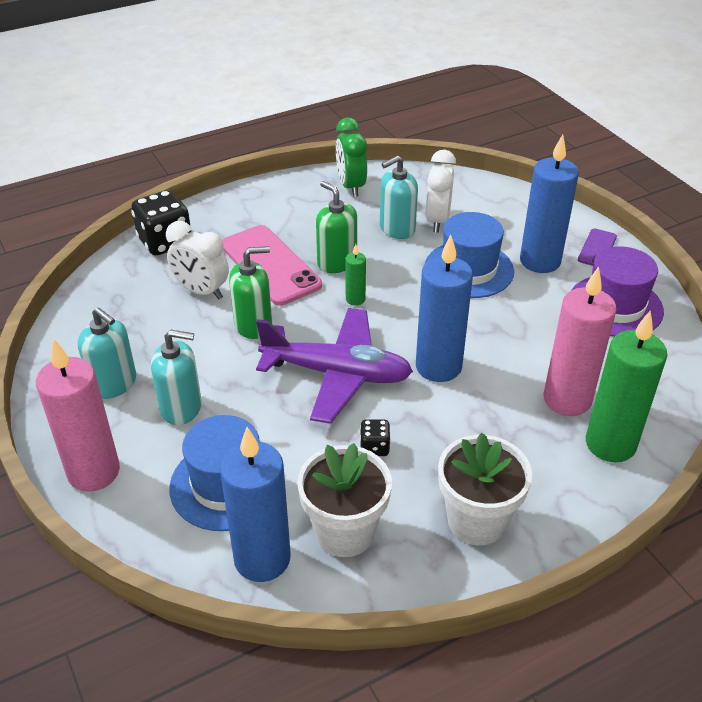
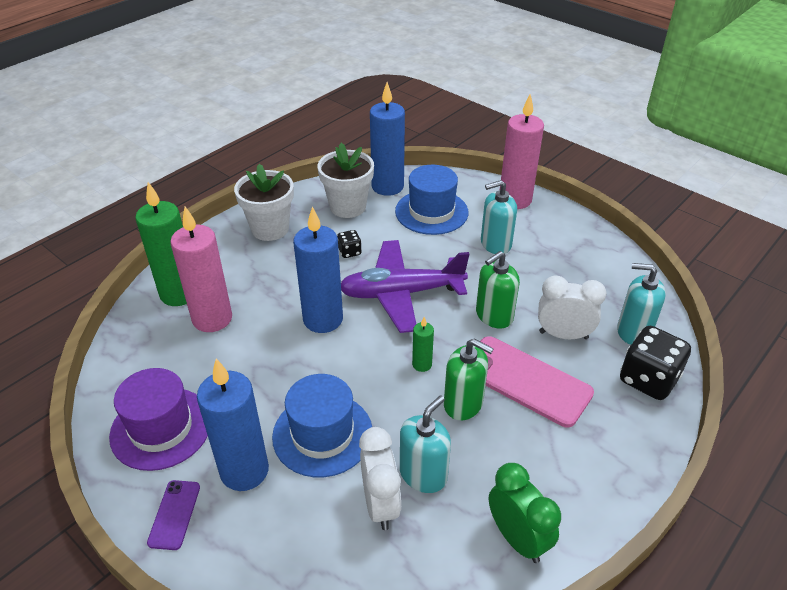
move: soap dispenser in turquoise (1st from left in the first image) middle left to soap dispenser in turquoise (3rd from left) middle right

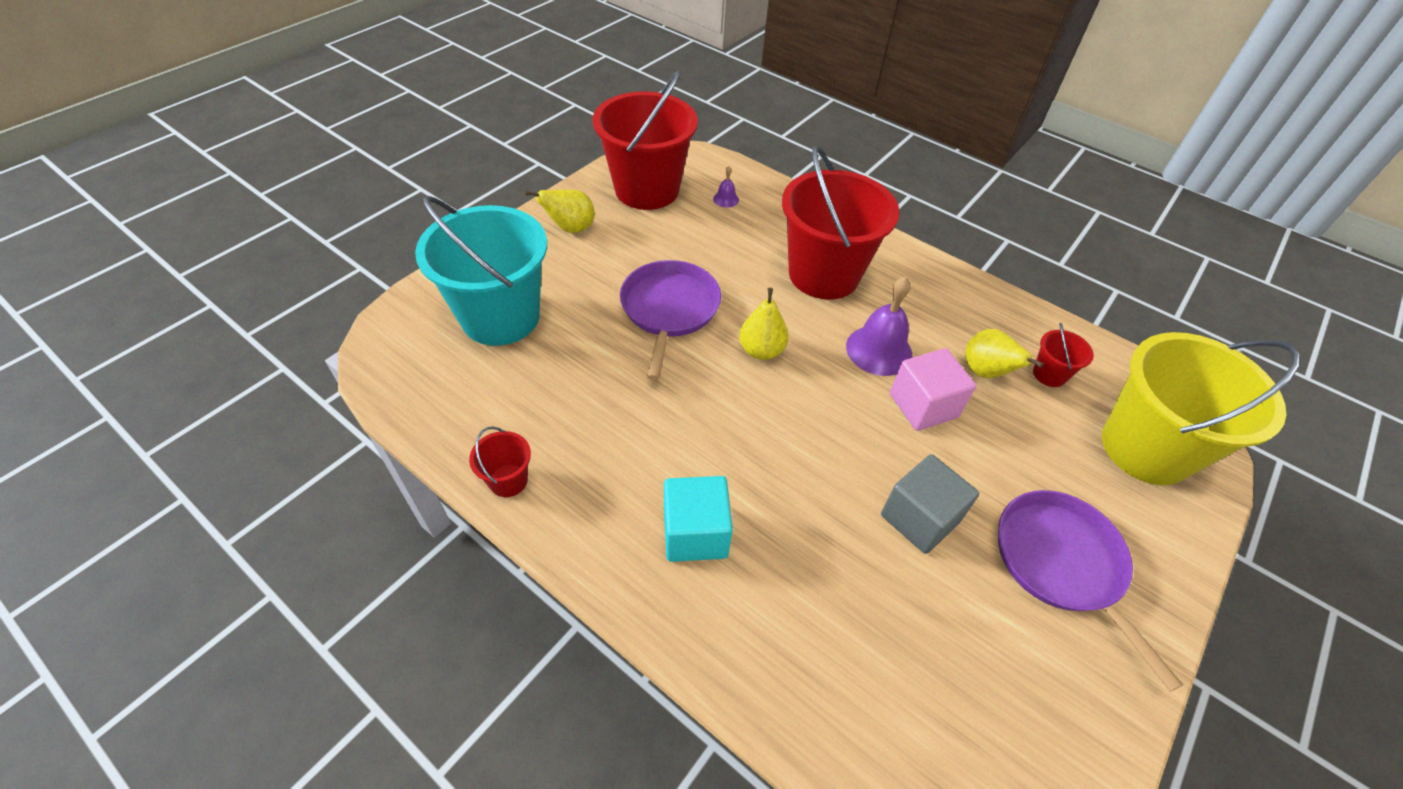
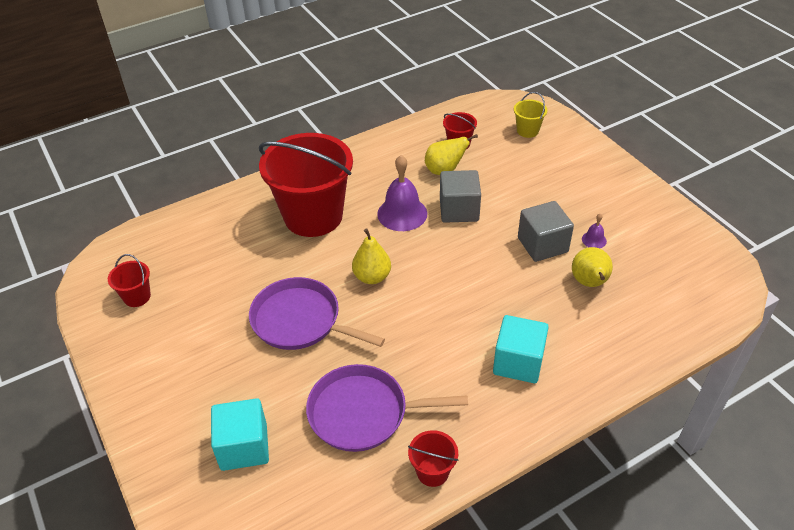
move: toy pear in bright yellow (1st from left in the first image) top centre to toy pear in bright yellow (3rd from left) middle right; hand bell in purple (1st from left in the first image) top centre to hand bell in purple (2nd from left) middle right; skillet in purple (2nd from left) bottom right to bottom centre
replace: pail in turquoise centre to block in turquoise (1st from left) bottom left
recolor: block in pink centre to block in gray (1st from left) centre
resize: pail in crimson (2nd from left in the first image) top centre = middle left x0.41; pail in bright yellow middle right = top right x0.41

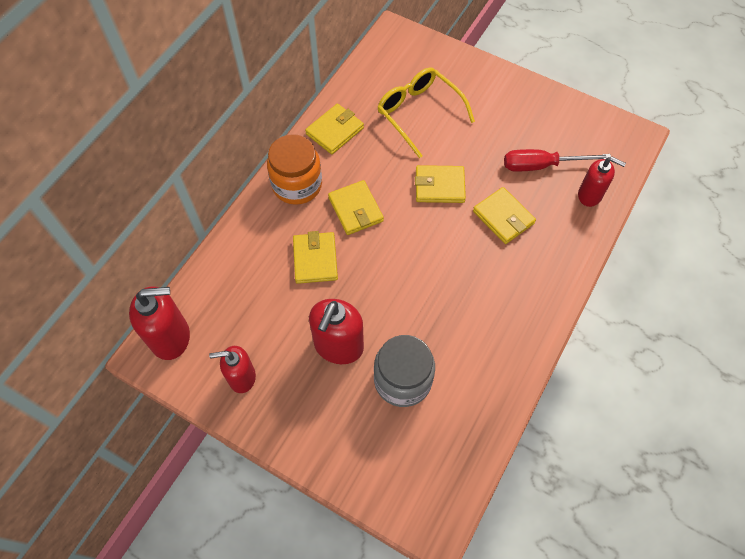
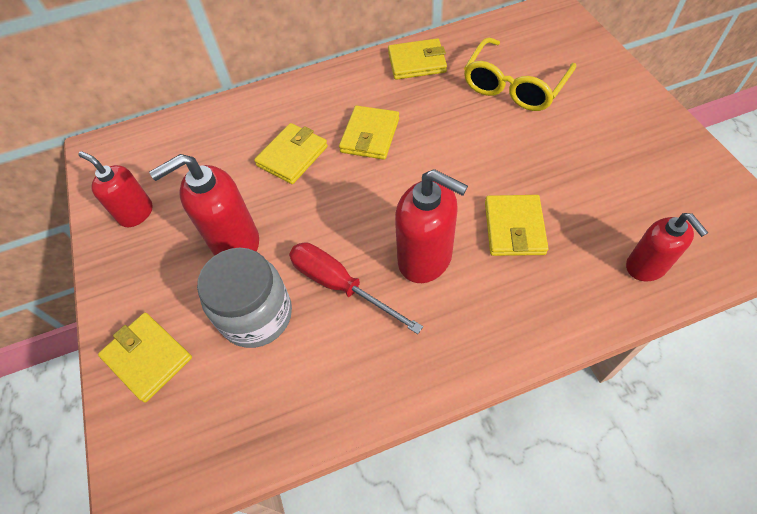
delete: jam jar in orange-coloured top centre
move: soap dispenser in crimson (1st from left in the first image) middle left to soap dispenser in crimson (3rd from left) centre; card wallet in bright yellow (4th from left in the first image) top centre to card wallet in bright yellow (1st from left) bottom left; hand screwdriver in crimson top right to centre
rotate: eyeglasses in bright yellow top centre = top right 150 degrees counterclockwise

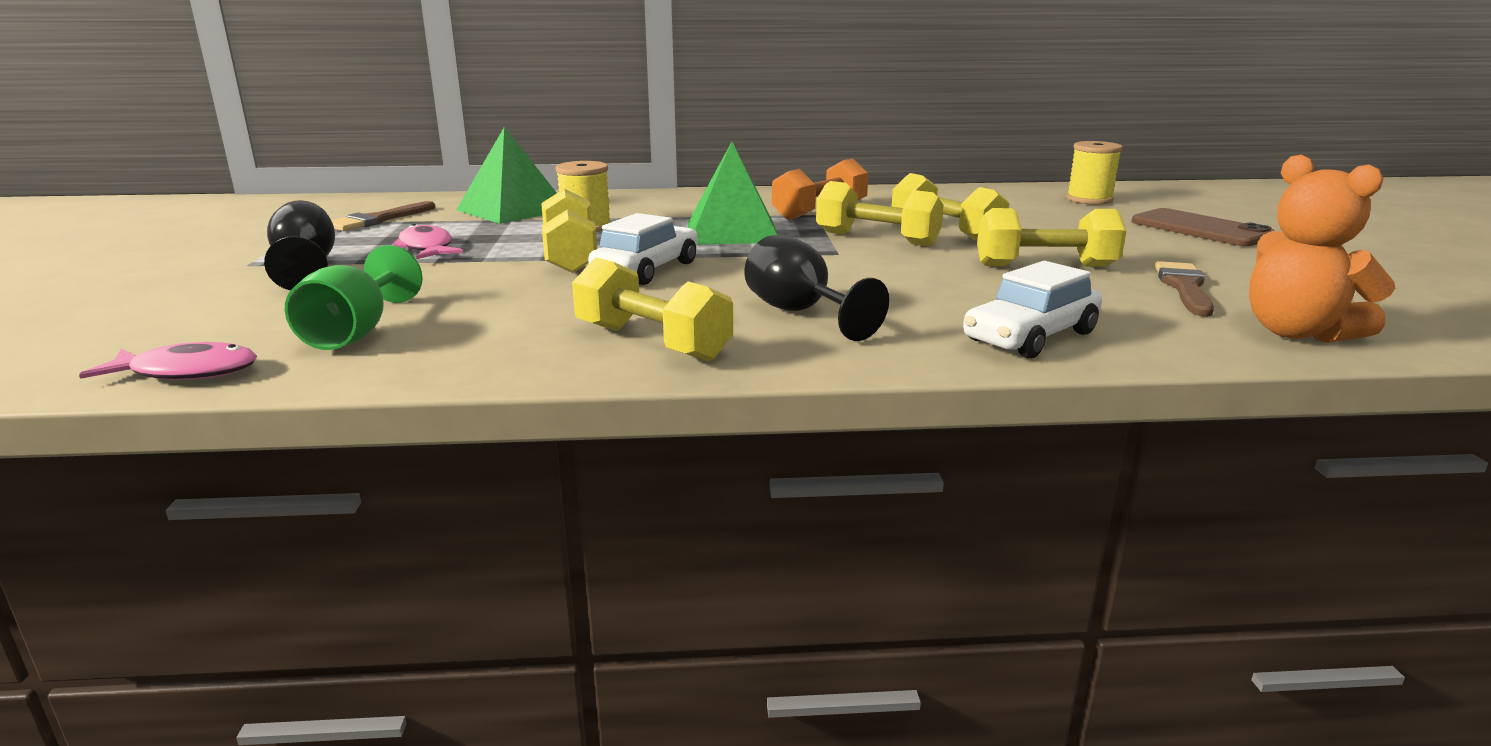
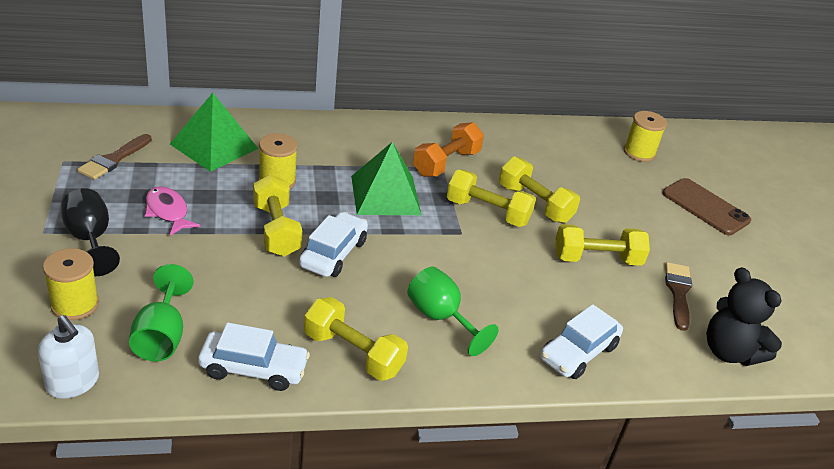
insert: reel of thread in bright yellow (1st from left) middle left; car in white (1st from left) bottom left
replace: fish figure in pink (1st from left) middle left to soap dispenser in white bottom left
recolor: goblet in black (2nd from left) centre to goblet in emerald (2nd from left) centre; teddy in orange-coloured top right to teddy in black bottom right

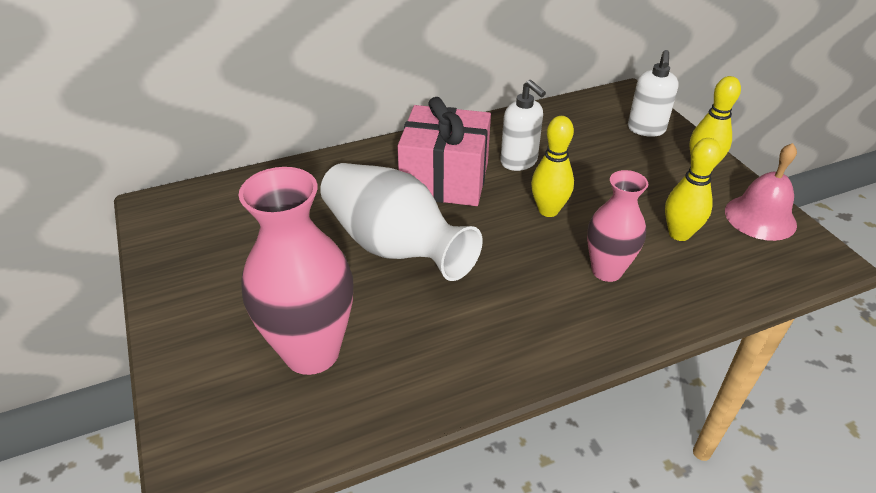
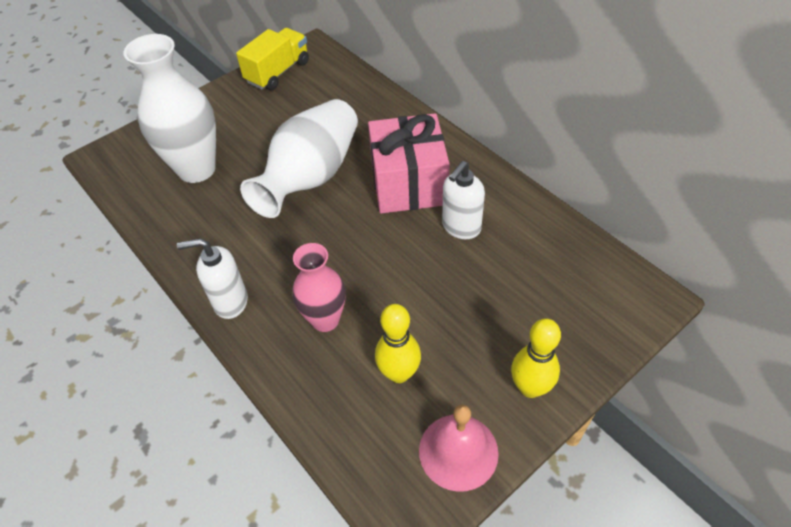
delete: skittle in bright yellow (1st from left) centre
insert: toy truck in bright yellow top centre
move: soap dispenser in white (2nd from left in the first image) top right to soap dispenser in white (1st from left) middle left
recolor: vase in pink (1st from left) centre to vase in white (1st from left) top left

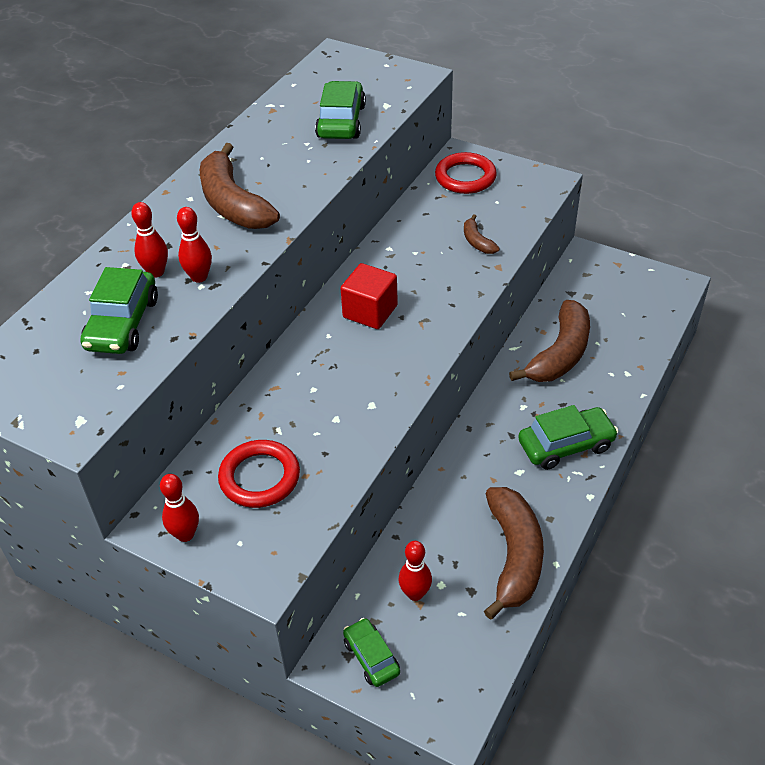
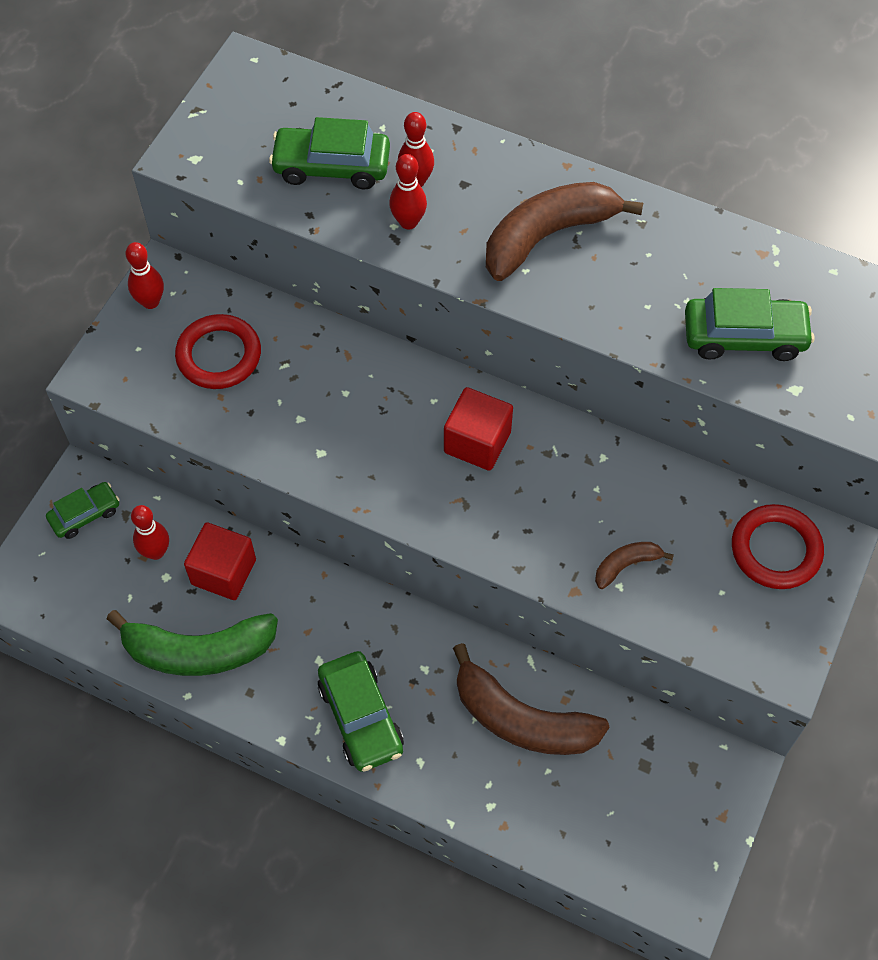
insert: block in crimson (1st from left) middle left
recolor: banana fruit in brown (3rd from left) bottom right to banana fruit in emerald bottom left

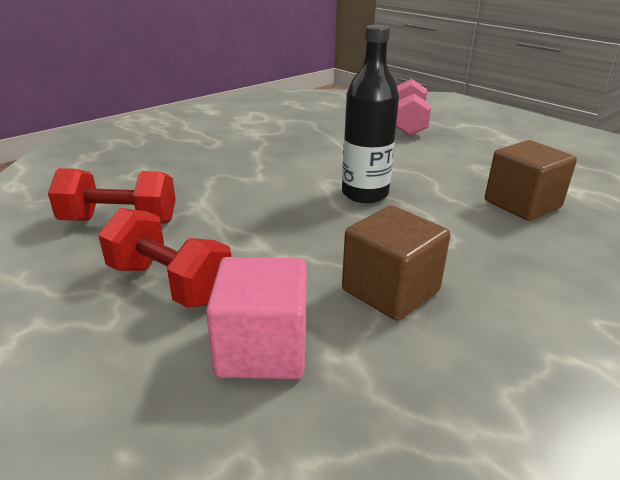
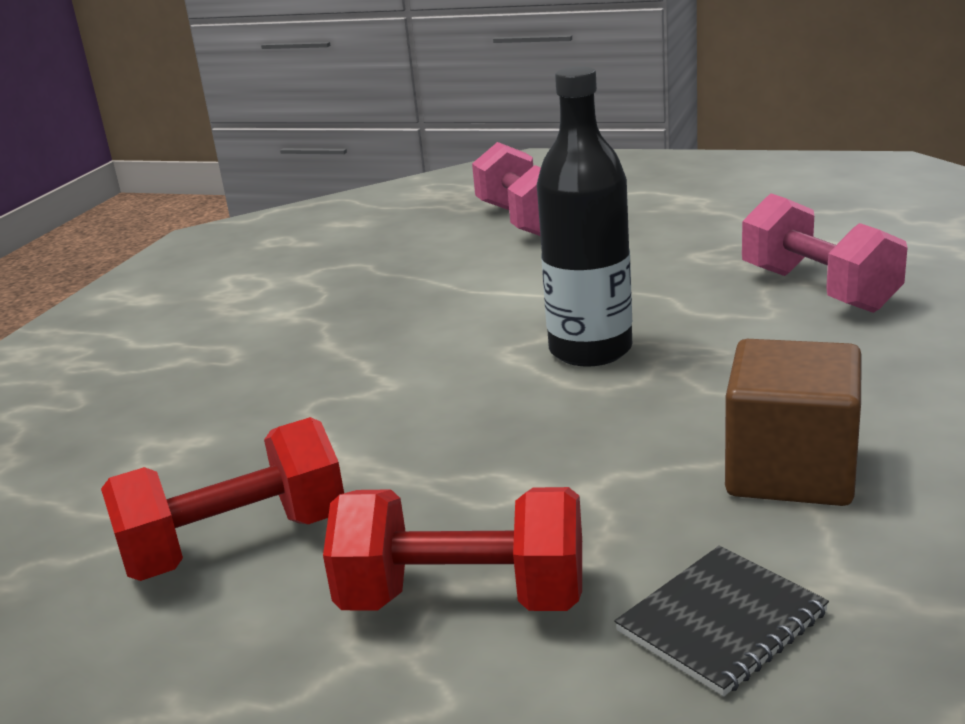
replace: block in pink centre to exercise book in black bottom right; block in brown (2nd from left) middle right to free weight in pink (2nd from left) middle right

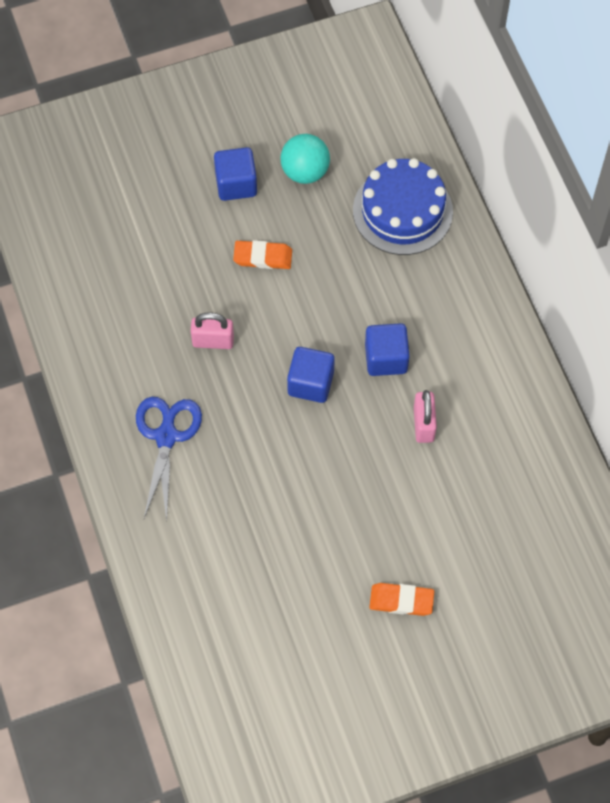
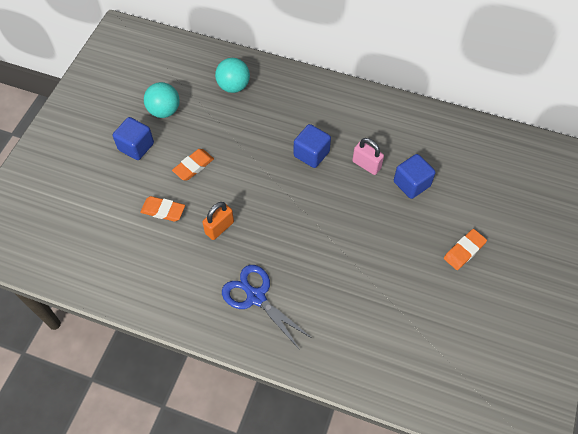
insert: pencil eraser in orange-coloured (1st from left) middle left
move: block in cobalt (2nd from left in the first image) centre to block in cobalt (3rd from left) middle right
replace: gateau in cobalt top centre to ball in turquoise (2nd from left) top centre
recolor: padlock in pink (1st from left) centre to padlock in orange-coloured centre

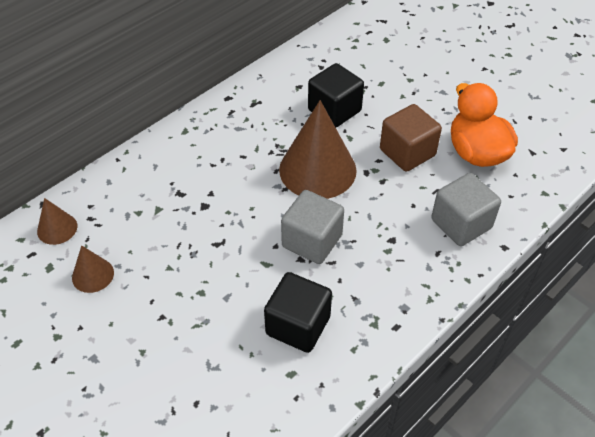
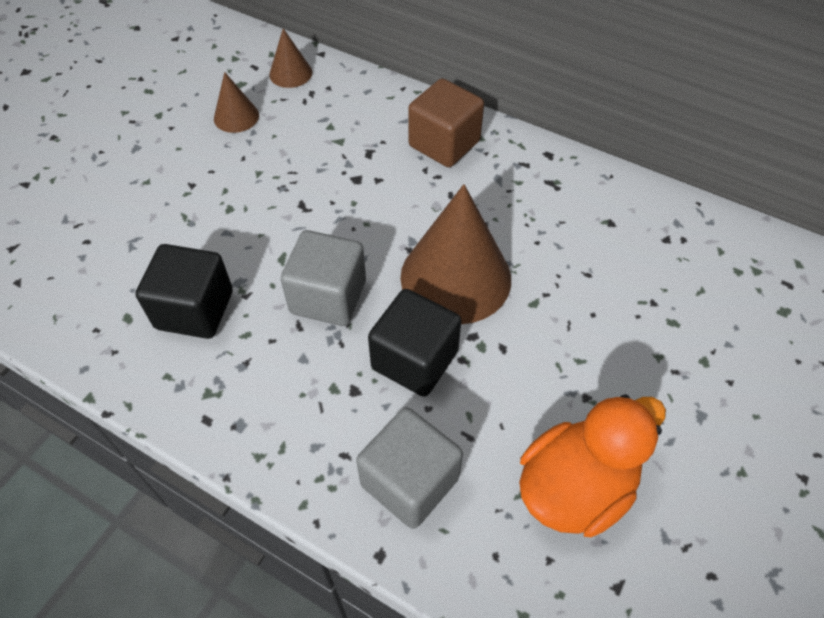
move: block in black (2nd from left) top centre to centre; block in brown top right to top centre

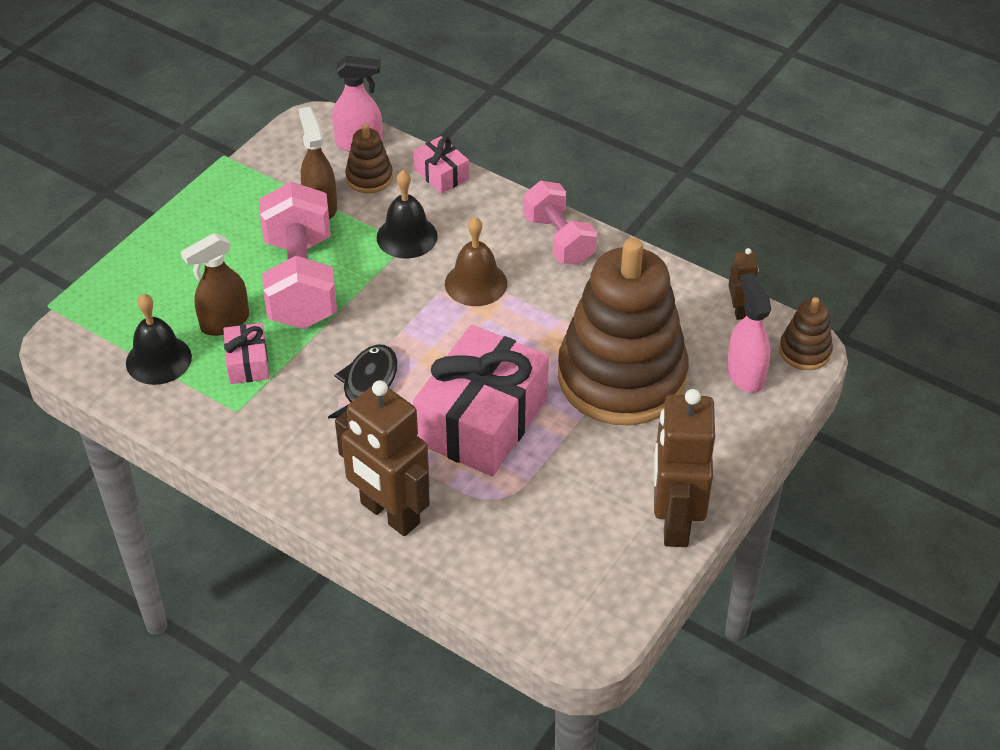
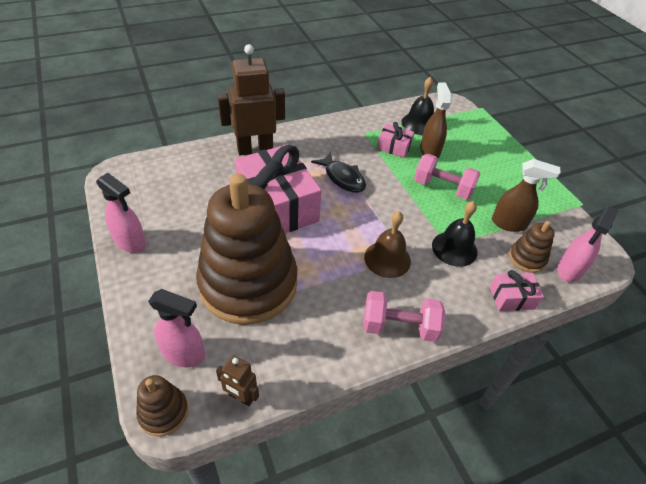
replace: toy robot in brown (2nd from left) middle right to spray bottle in pink (1st from left) middle left
resize: free weight in pink (1st from left in the first image) middle left = middle right x0.63

